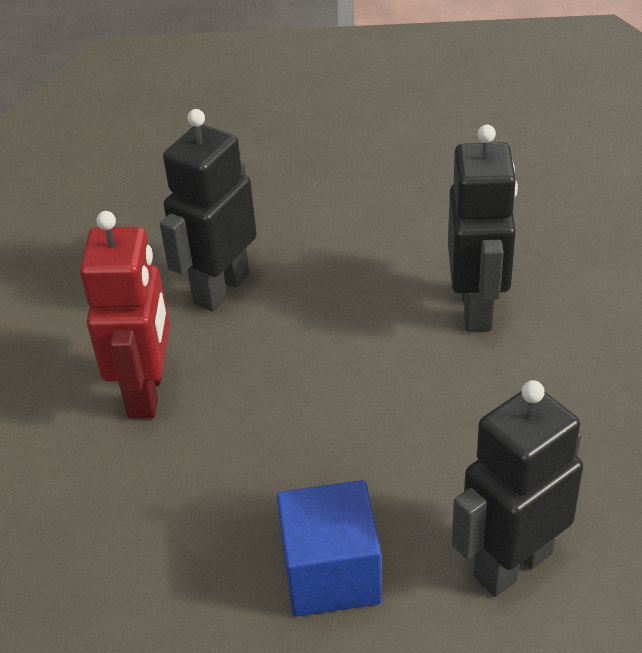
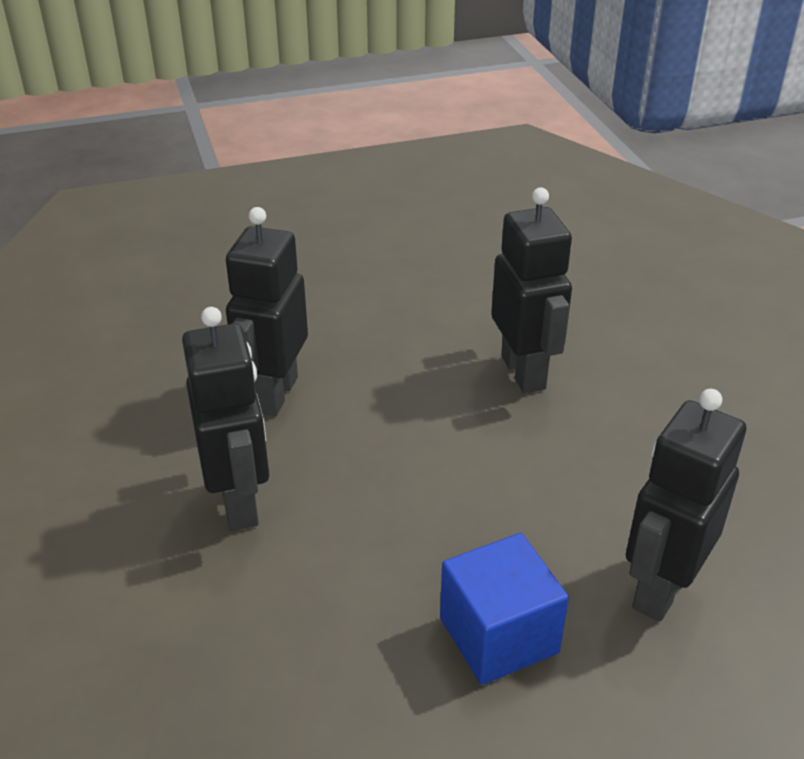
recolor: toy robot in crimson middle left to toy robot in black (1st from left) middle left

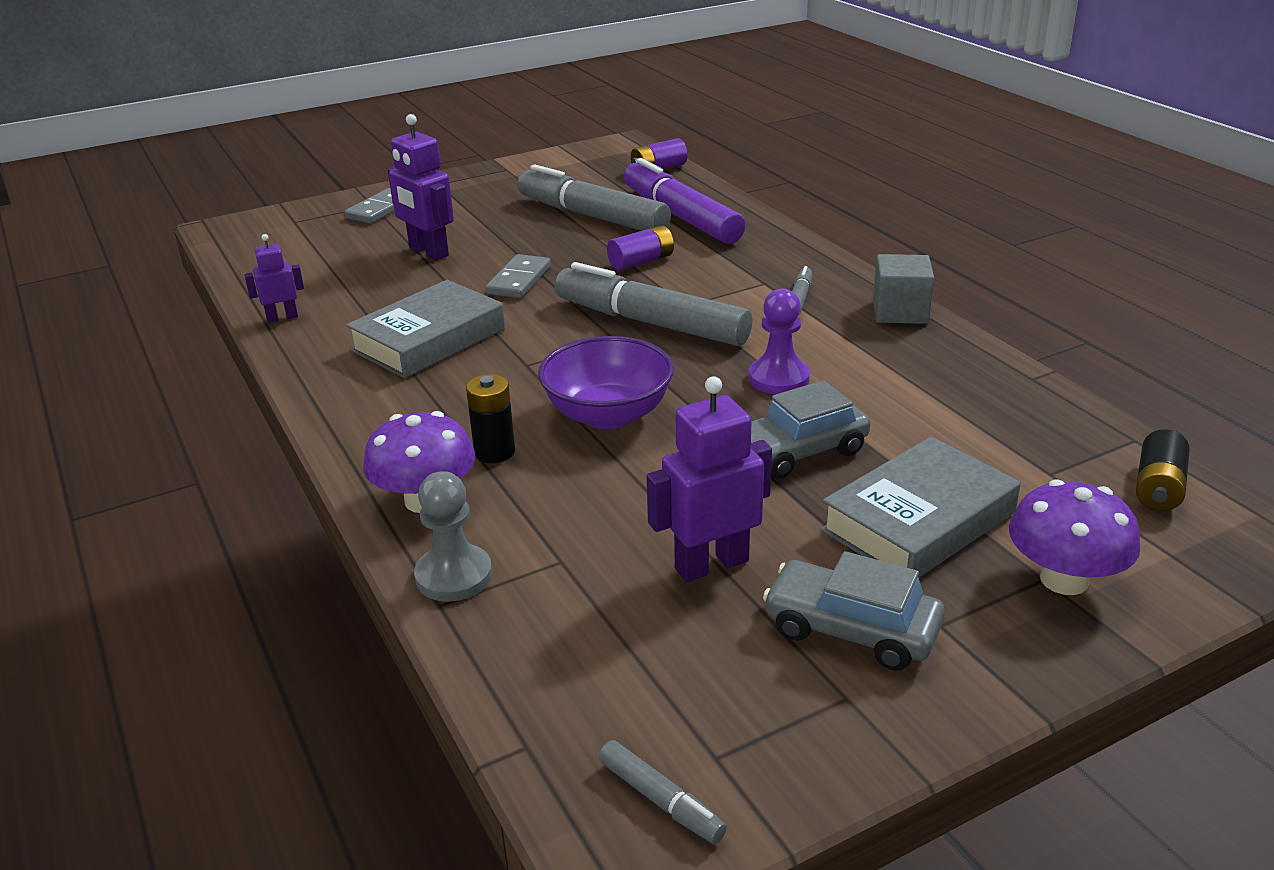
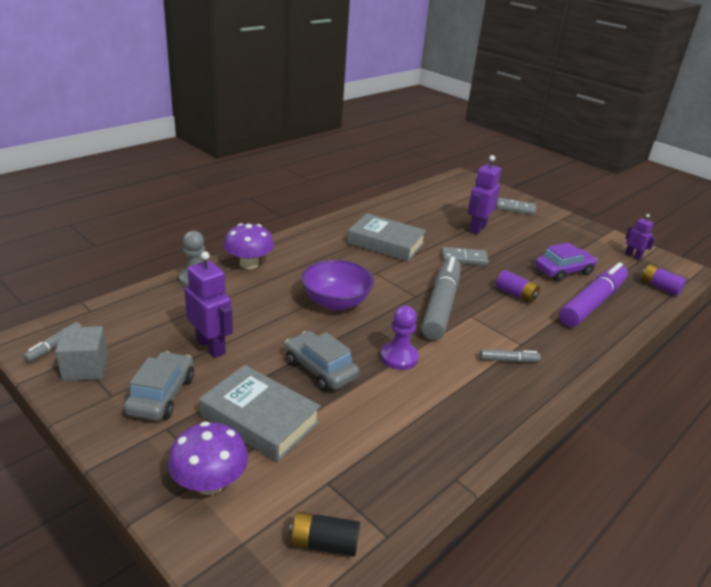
delete: AA battery in black (1st from left) centre
move: toy robot in purple (1st from left in the first image) top left to toy robot in purple (3rd from left) middle right; block in gray top right to middle left
replace: felt pen in gray (1st from left) top centre to car in purple middle right

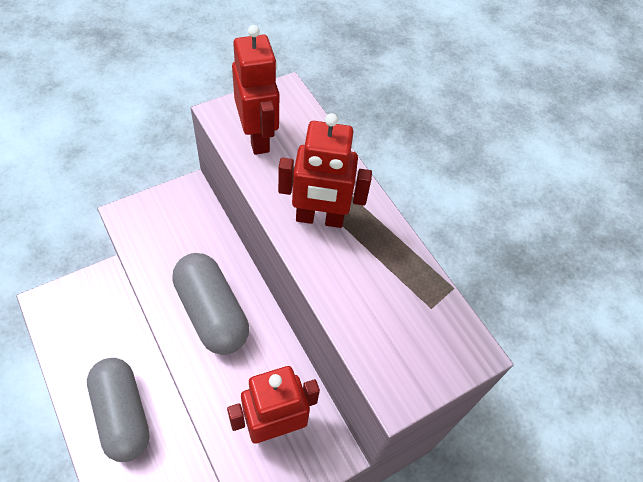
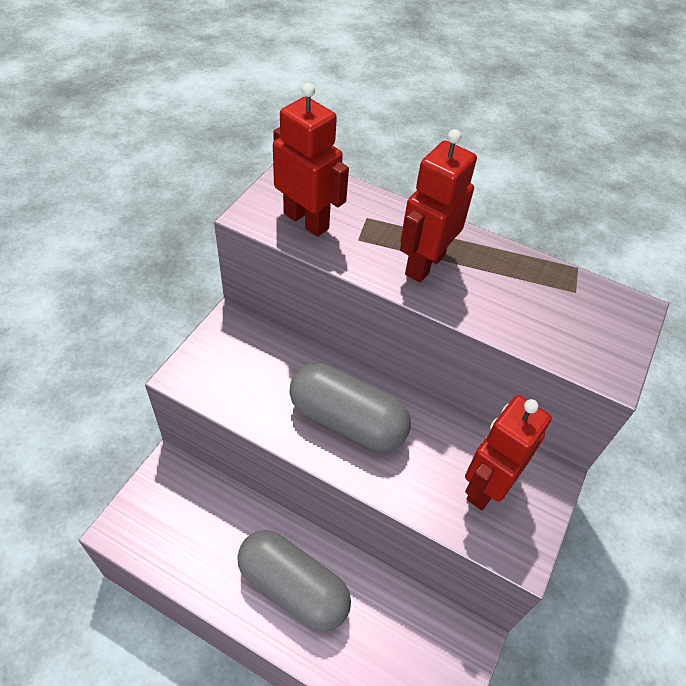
rotate: toy robot in crimson (3rd from left in the first image) centre = top centre 150 degrees clockwise

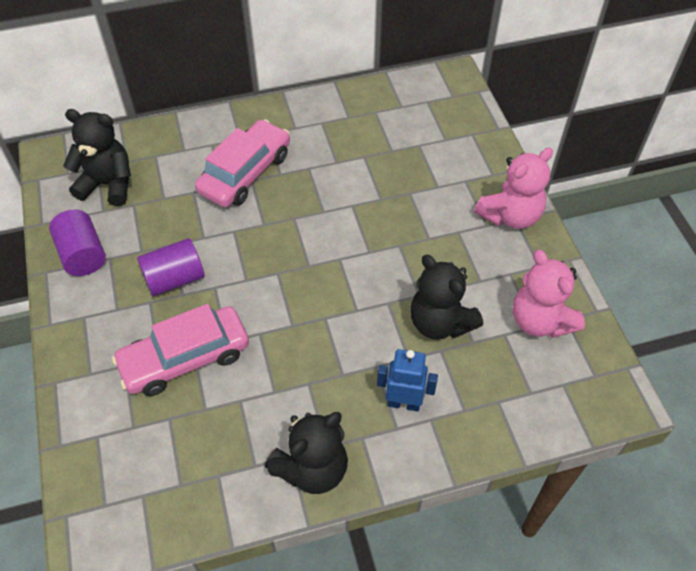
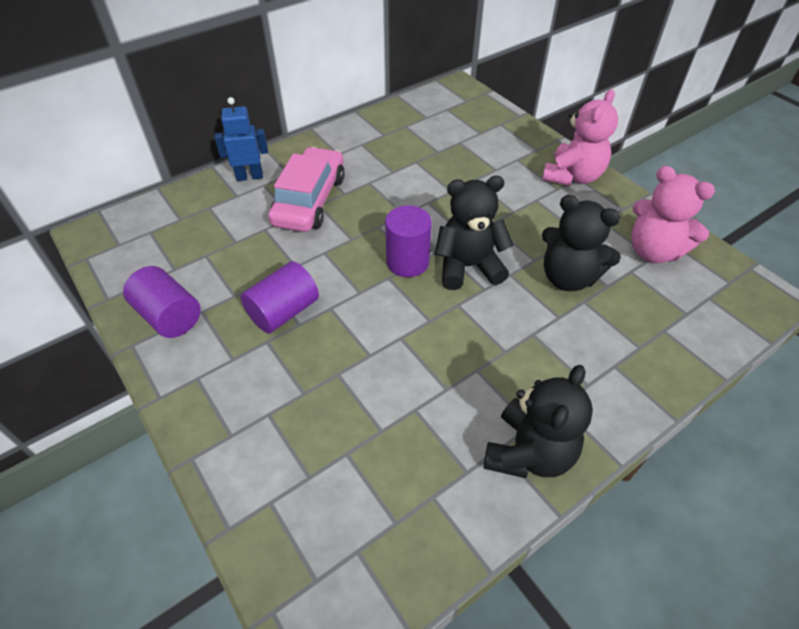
delete: car in pink (1st from left) middle left
insert: cylinder in purple (3rd from left) centre
move: teddy in black (1st from left) top left to centre; toy robot in cobalt centre to top left

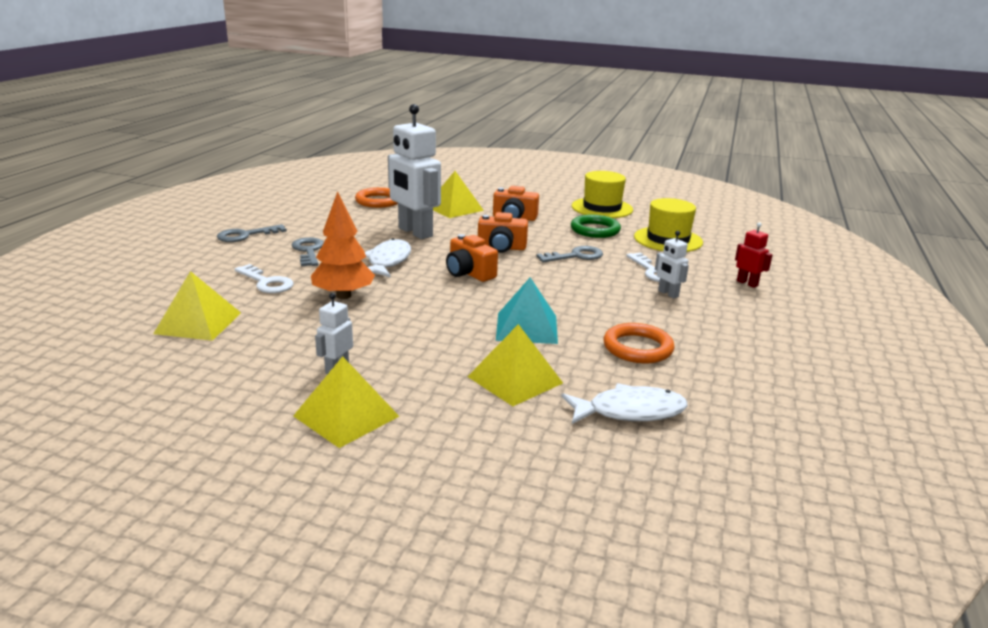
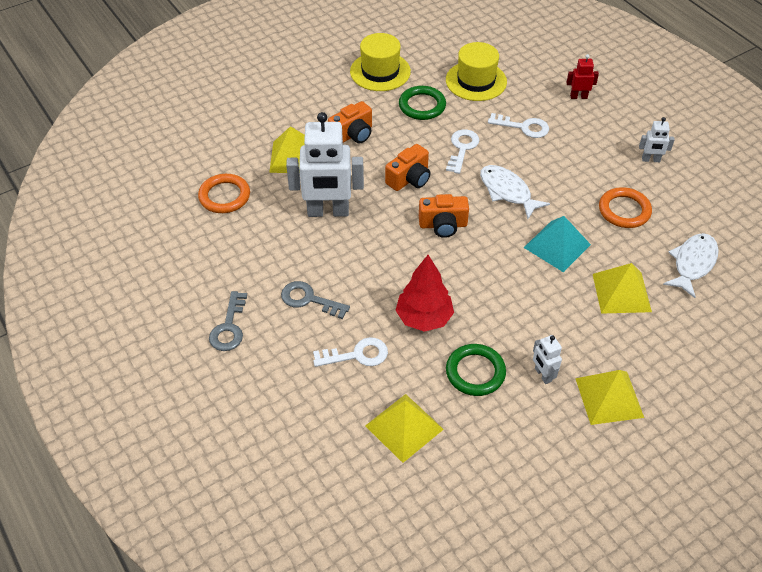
insert: hoop in emerald (2nd from left) centre
move: fish figure in white (1st from left) centre to middle right; toy robot in white (3rd from left) middle right to top right
recolor: fir tree in orange-coloured centre to fir tree in crimson centre; key in gray (3rd from left) centre to key in white (2nd from left) top centre

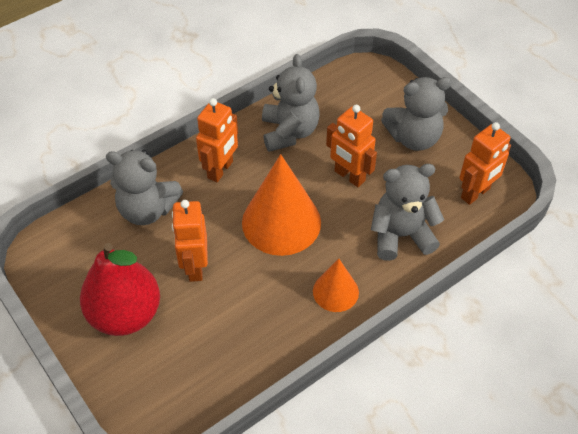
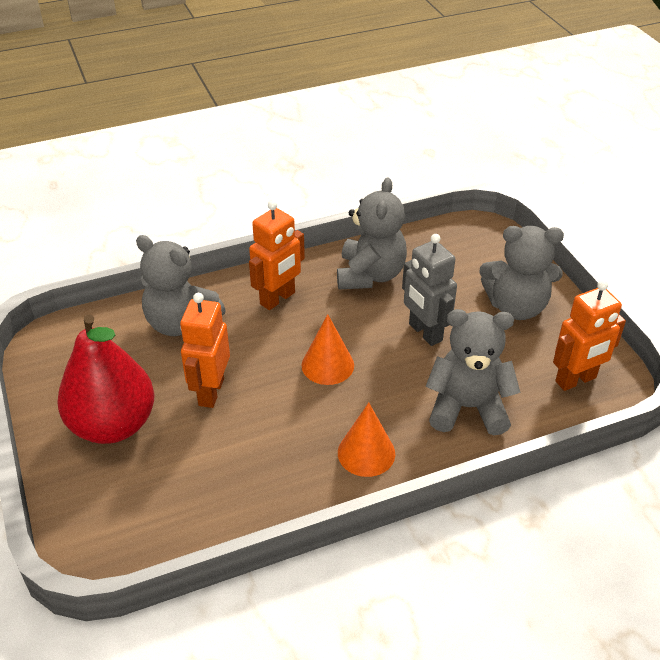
recolor: toy robot in orange-coloured (3rd from left) centre to toy robot in gray centre
resize: cone shape in orange-coloured (1st from left) centre = centre x0.55

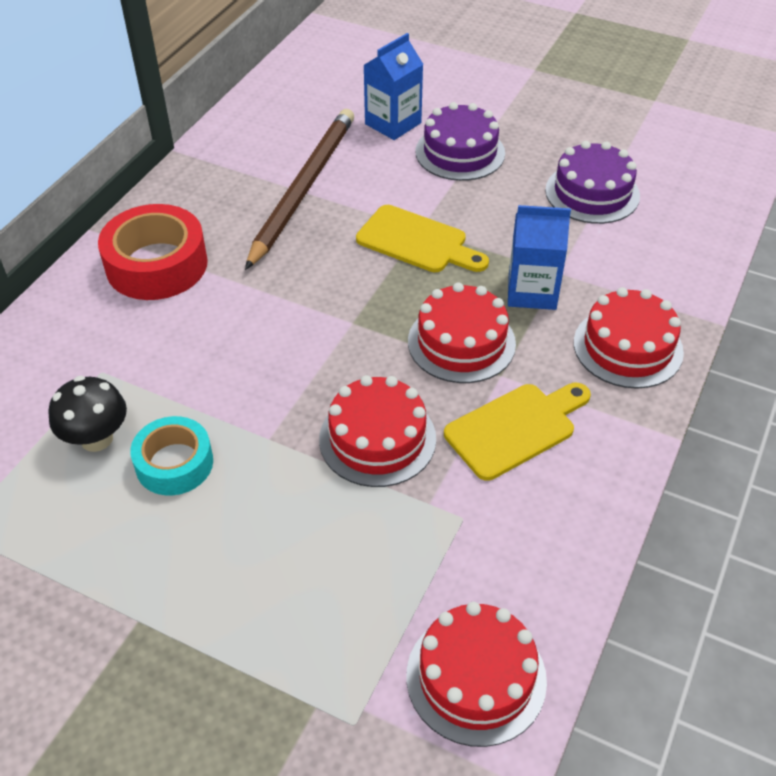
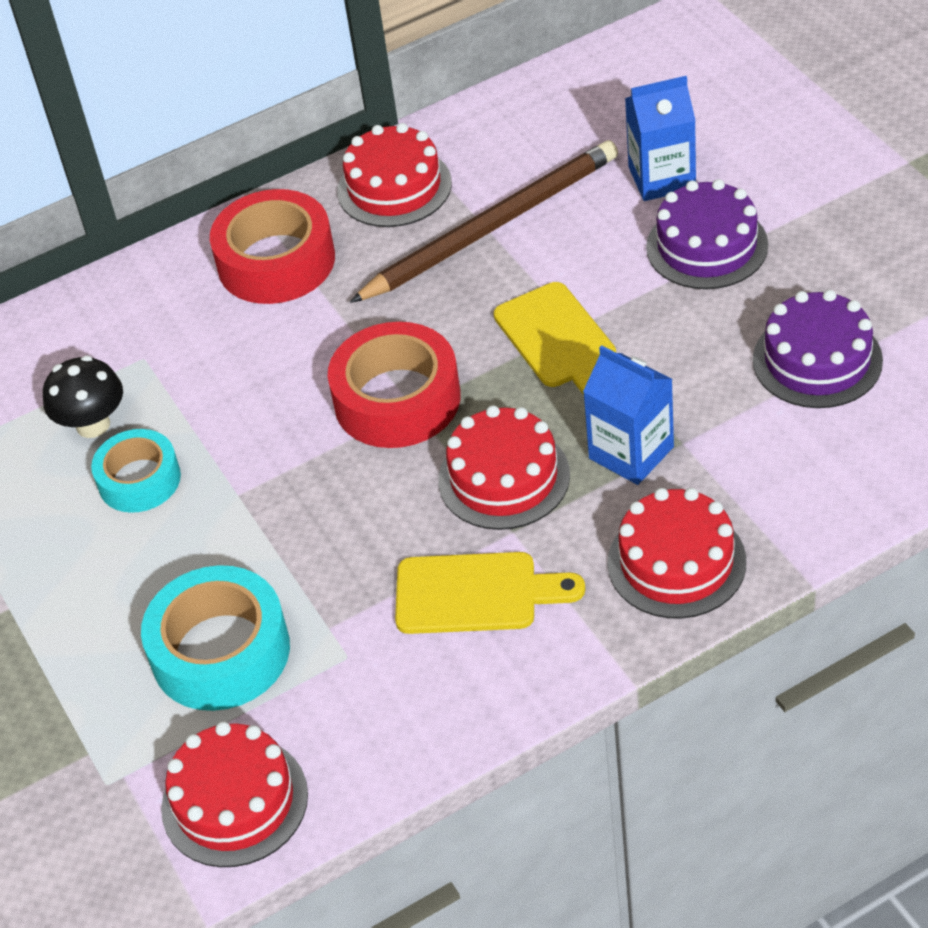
insert: roll of tape in turquoise (2nd from left) bottom left; roll of tape in crimson (2nd from left) centre
move: gateau in crimson (1st from left in the first image) centre to gateau in crimson (2nd from left) top centre

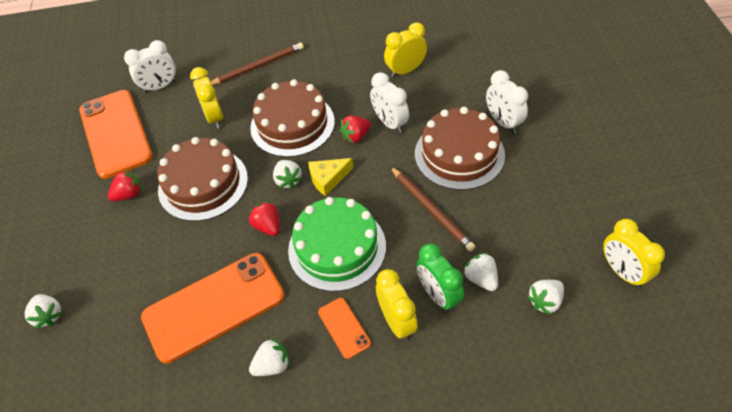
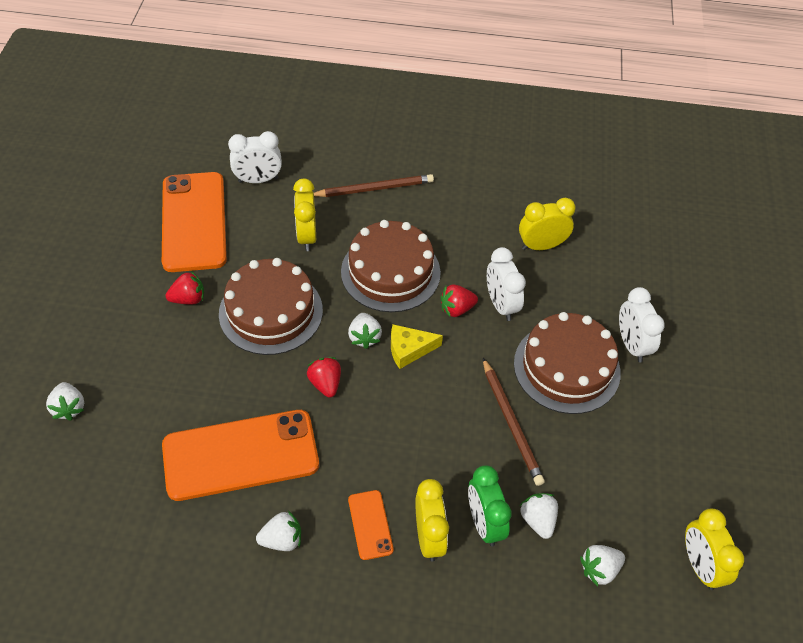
delete: gateau in emerald centre

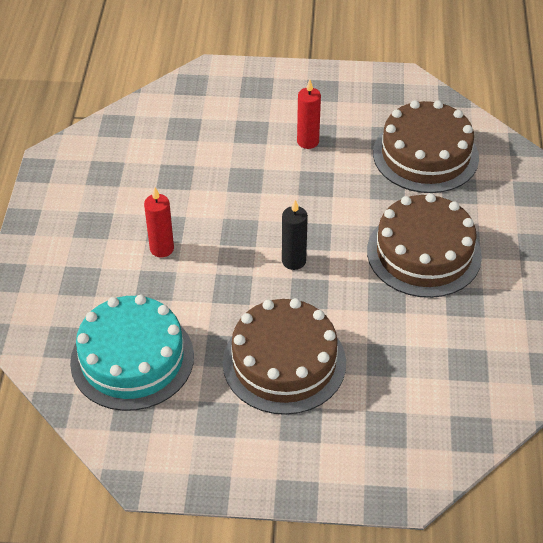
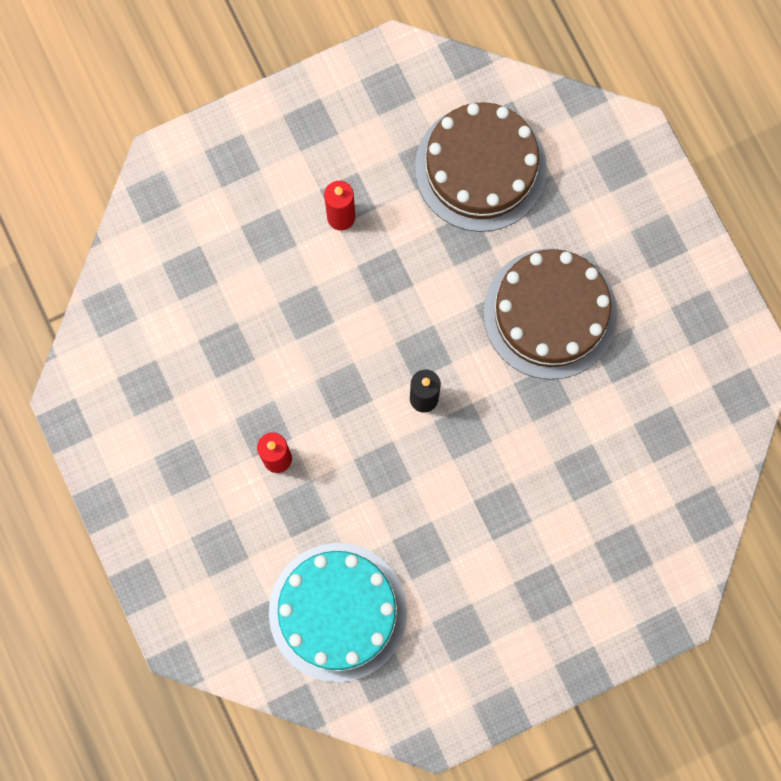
delete: gateau in brown (1st from left) centre

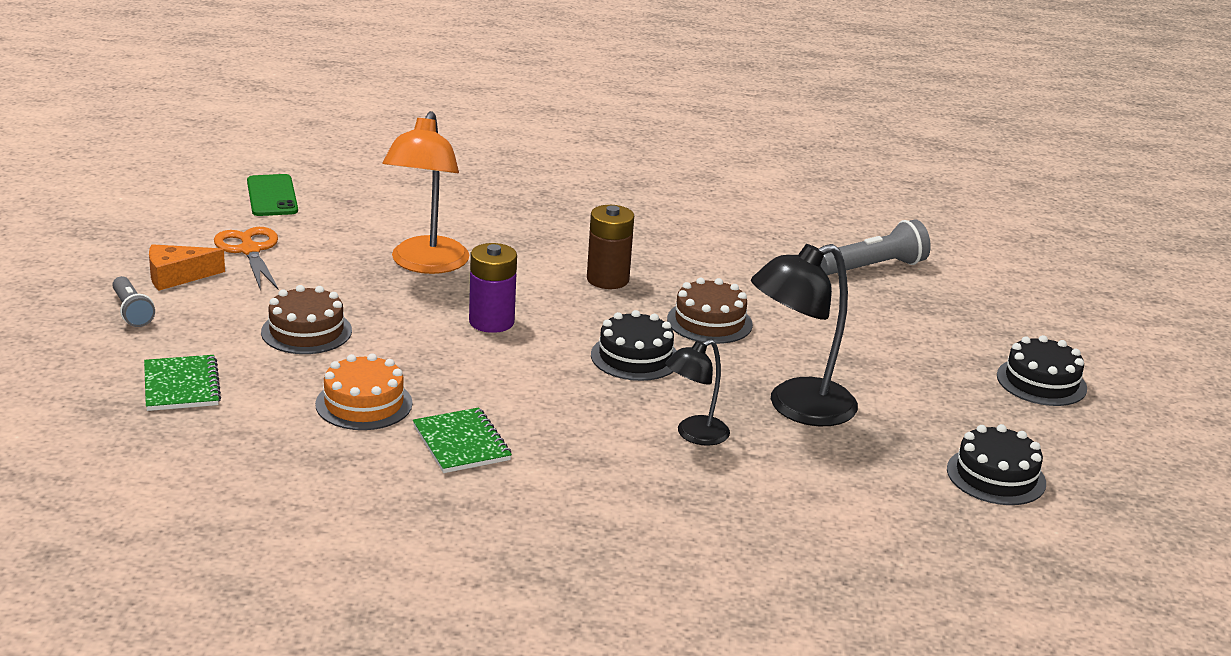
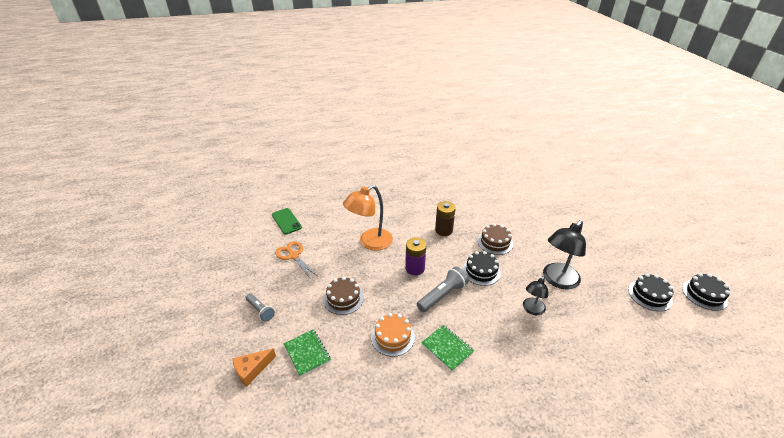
move: cheese in orange-coloured middle left to bottom left; pocket torch in gray (2nd from left) middle right to centre; gateau in black (3rd from left) middle right to bottom right
rotate: desk lamp in orange-coloured top centre = centre 60 degrees clockwise

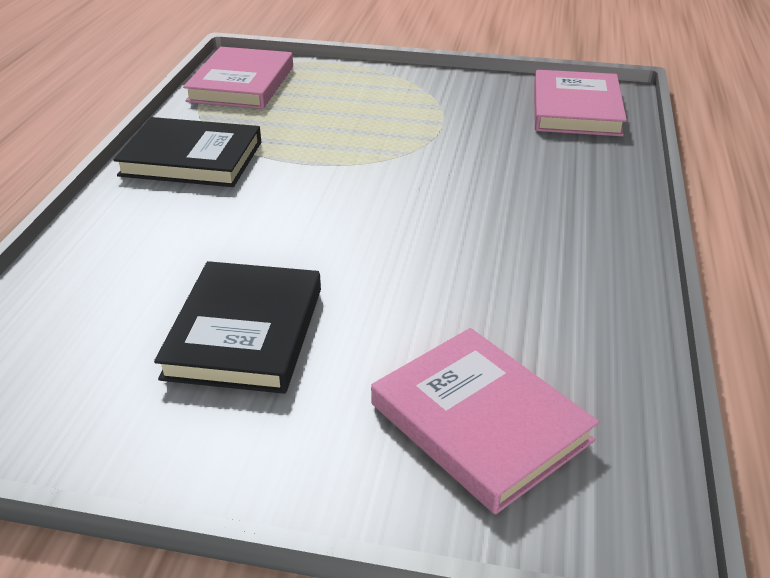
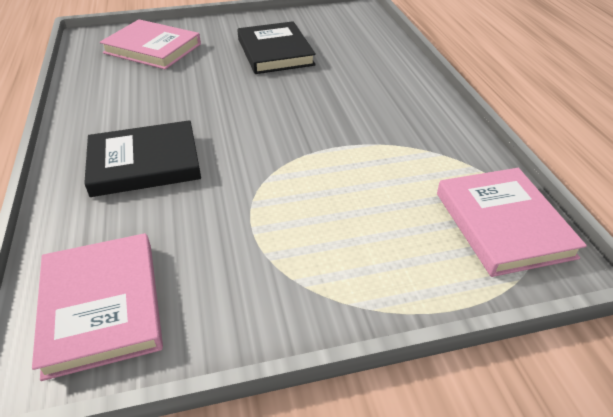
move: book in black (1st from left) top left to middle left

